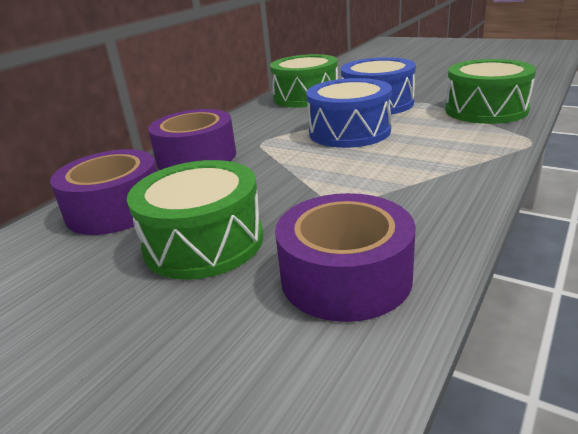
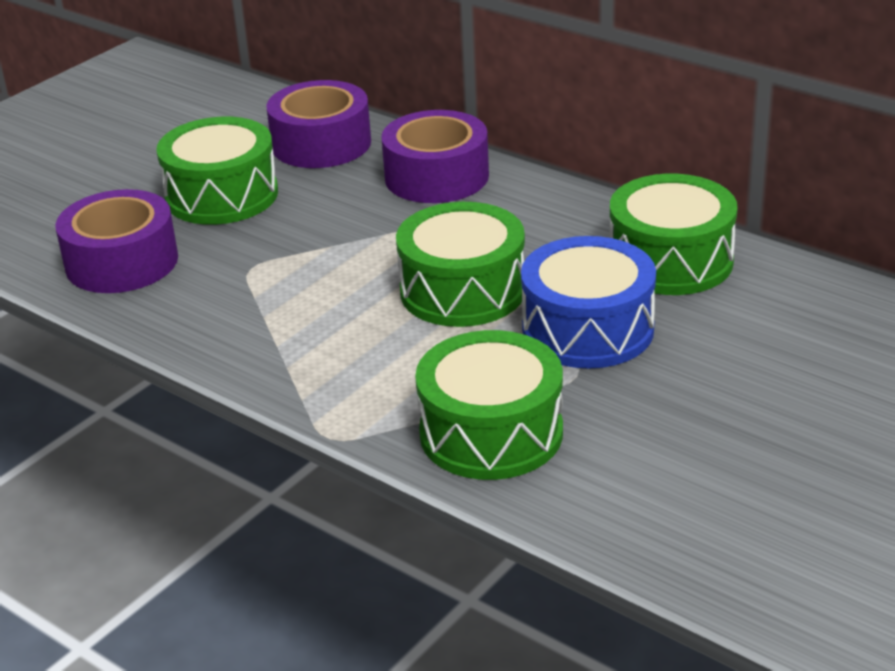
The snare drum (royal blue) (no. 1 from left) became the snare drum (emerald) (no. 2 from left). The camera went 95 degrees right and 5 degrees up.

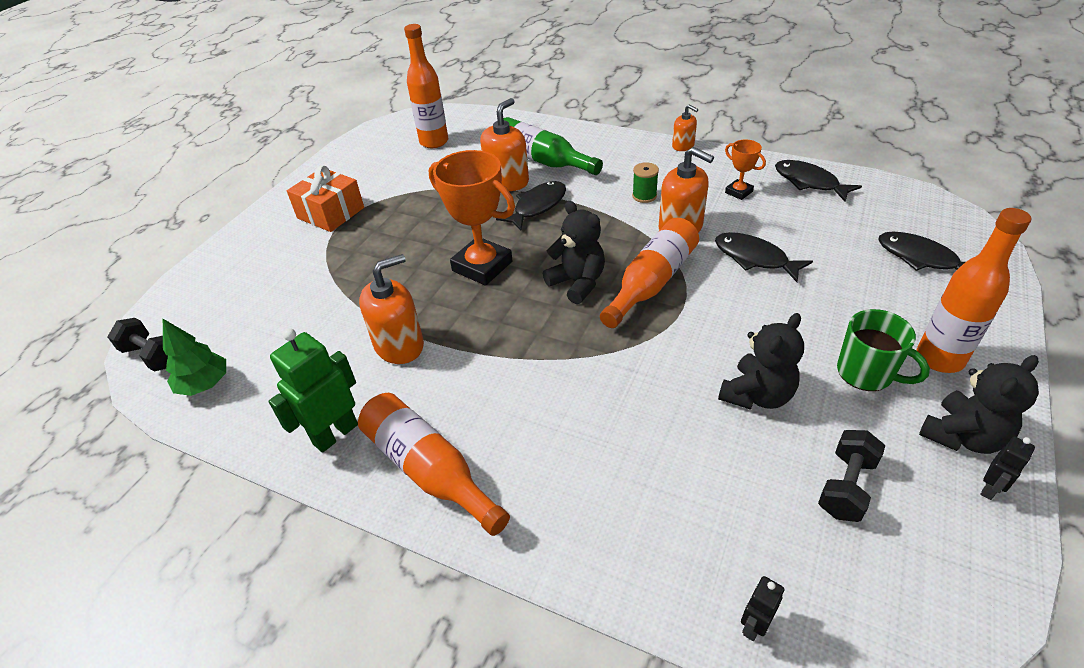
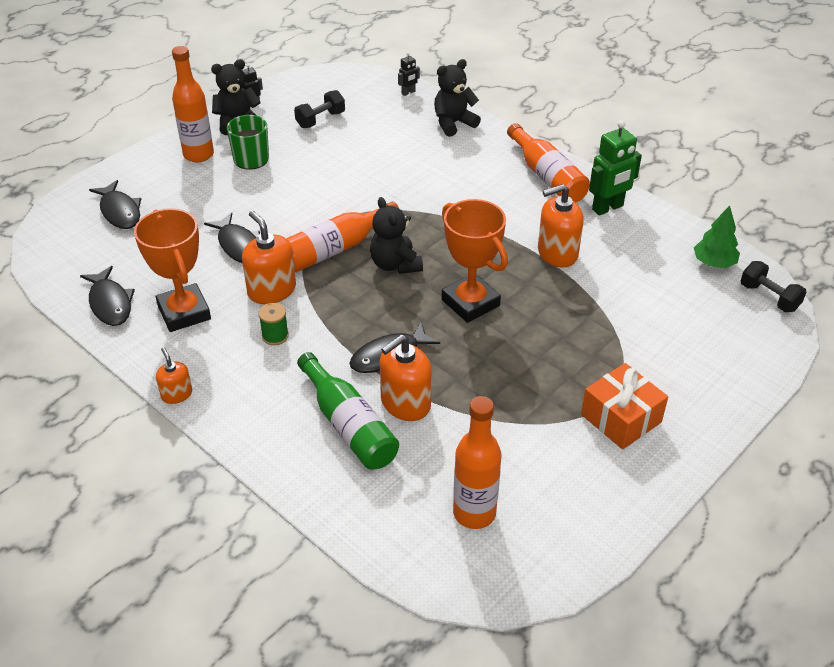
The award cup (bright orange) (no. 2 from left in the first image) changed to 2.03 times the size. The teddy (ebony) (no. 2 from left in the first image) moved. The camera went 165 degrees left and 0 degrees up.

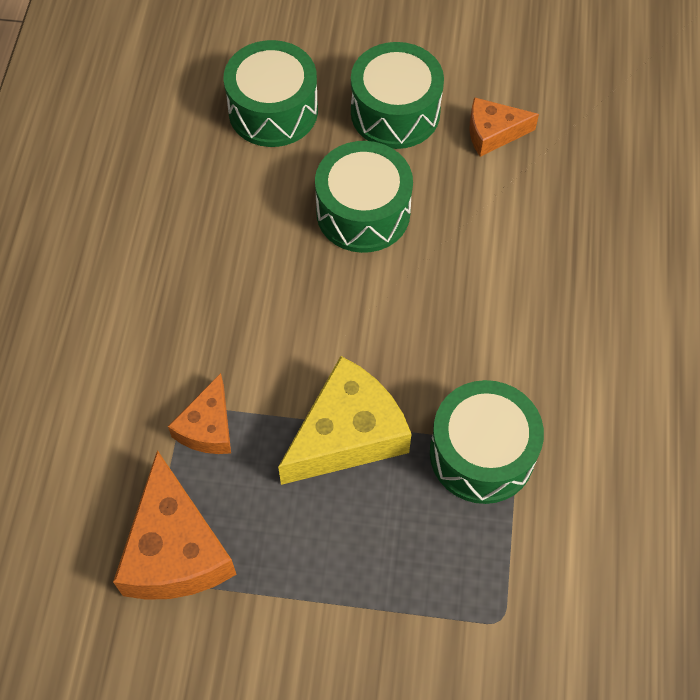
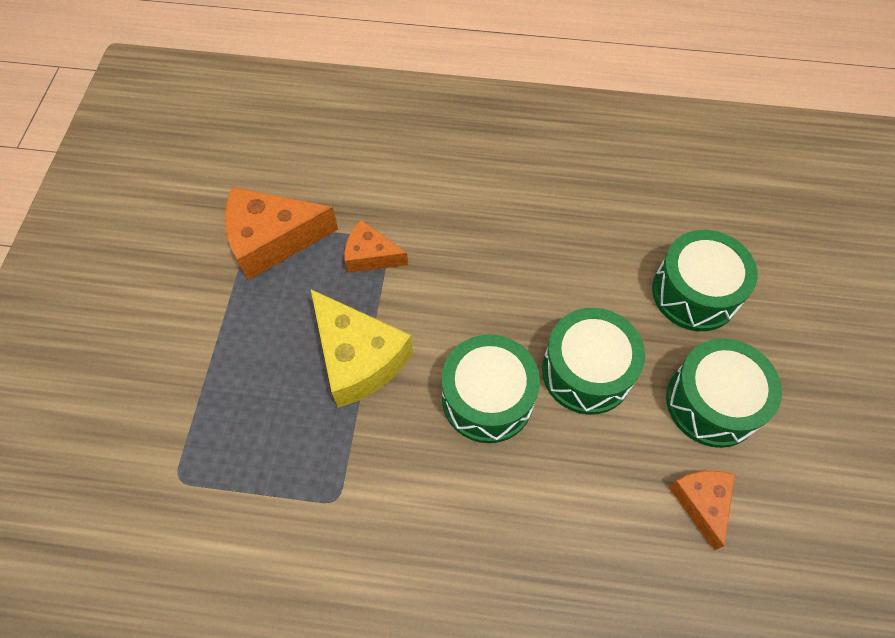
The snare drum (emerald) (no. 4 from left in the first image) moved. The camera went 90 degrees right and 0 degrees up.

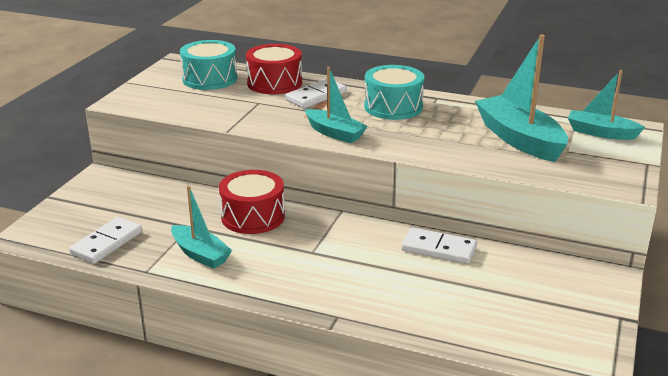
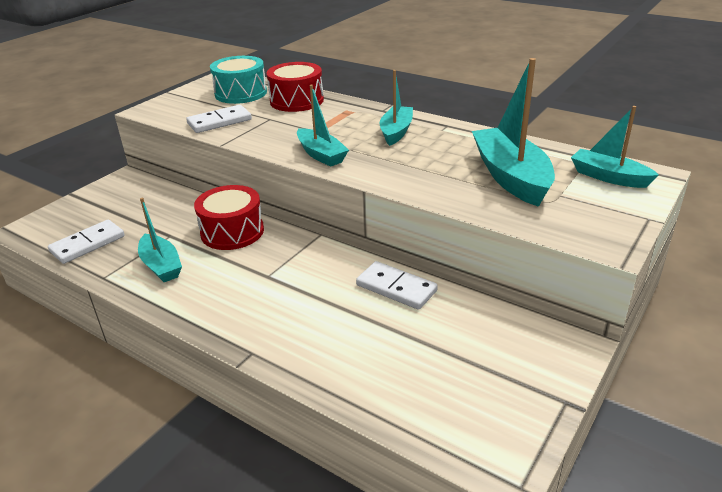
The snare drum (turquoise) (no. 2 from left) was replaced by the sailboat (turquoise) (no. 3 from left). The domino piece (pure white) (no. 2 from left) moved. The camera went 15 degrees right and 5 degrees up.

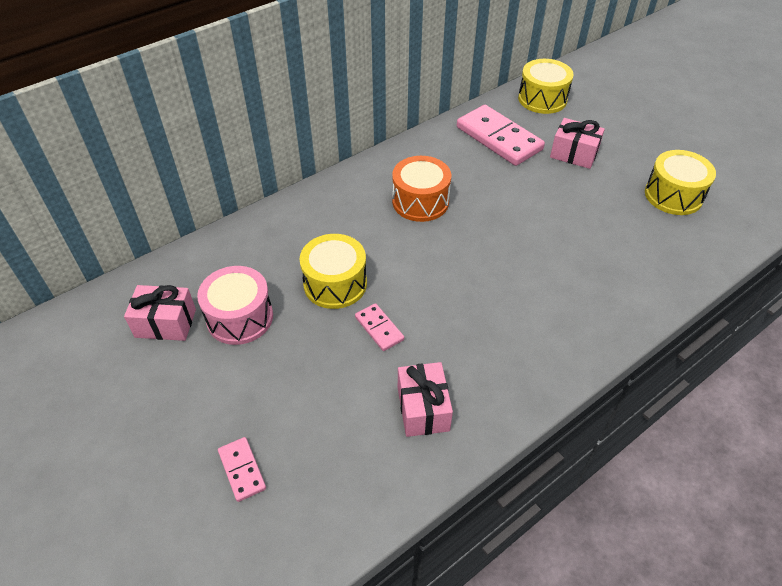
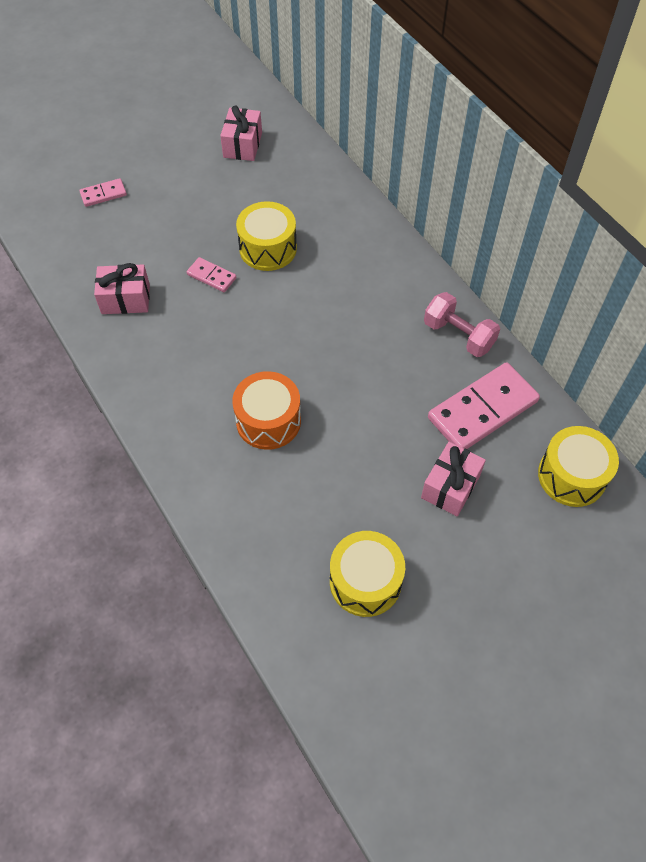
The snare drum (bright orange) moved. The snare drum (rosy) disappeared. The domino piece (rosy) (no. 2 from left) turned 60 degrees clockwise. The dumbbell (rosy) appeared. The camera went 95 degrees right and 10 degrees up.

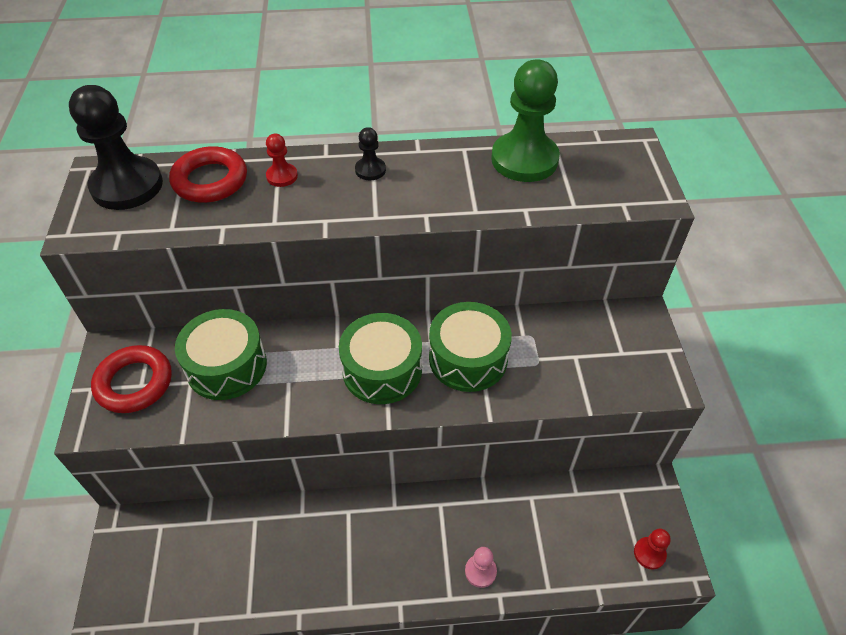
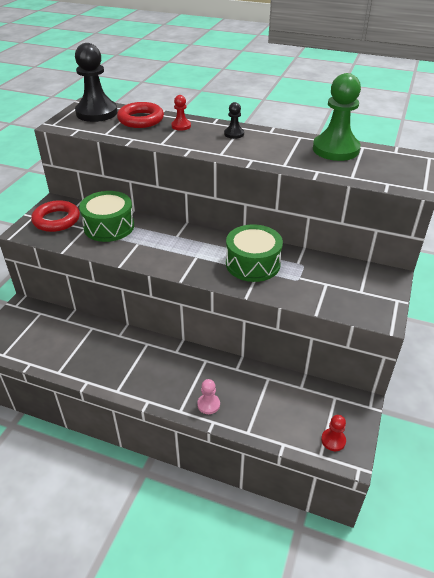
The snare drum (emerald) (no. 2 from left) disappeared. The camera went 25 degrees right and 10 degrees down.

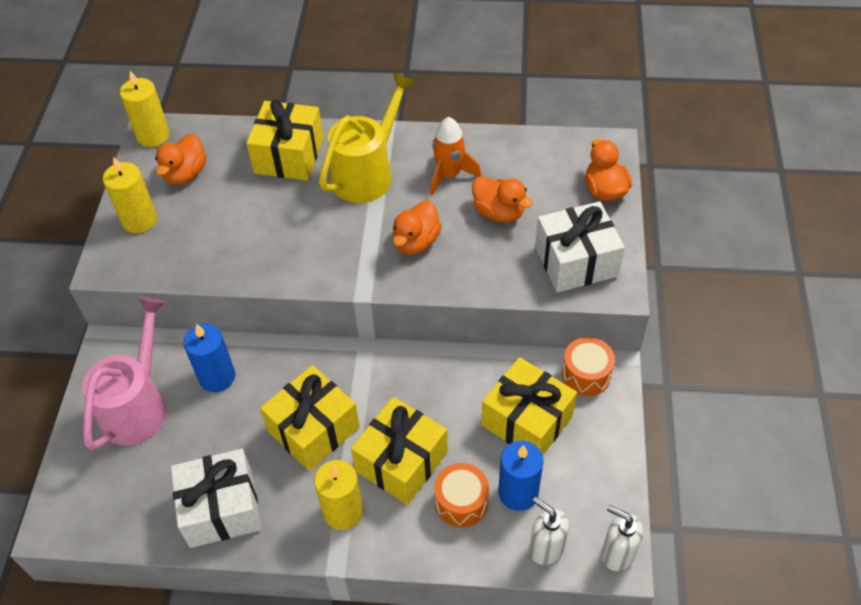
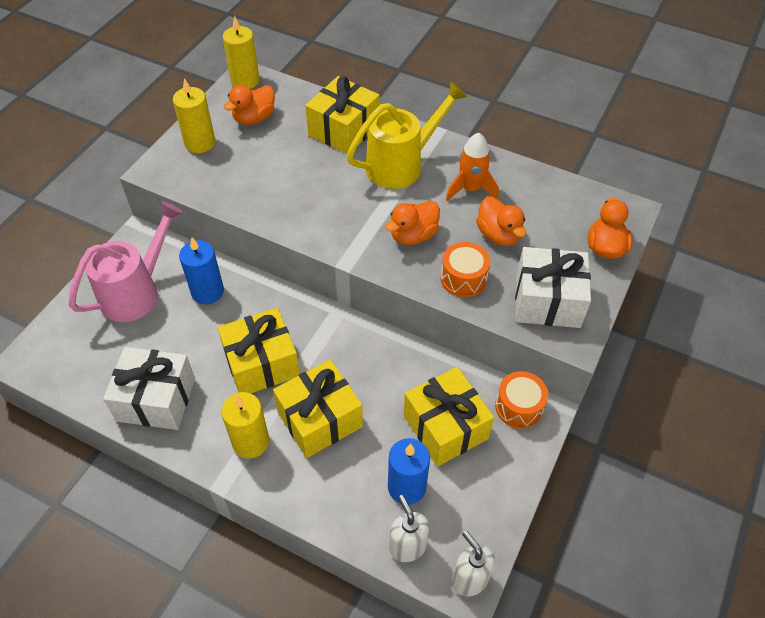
The snare drum (bright orange) (no. 1 from left) moved. The camera went 20 degrees right and 0 degrees up.

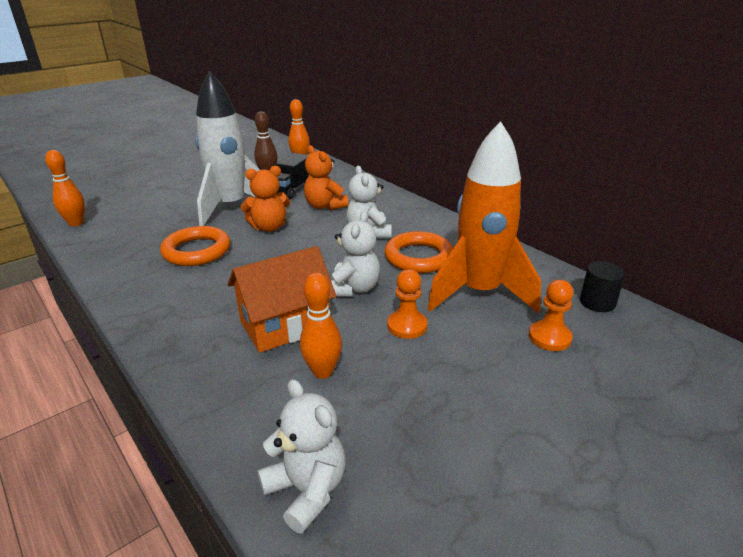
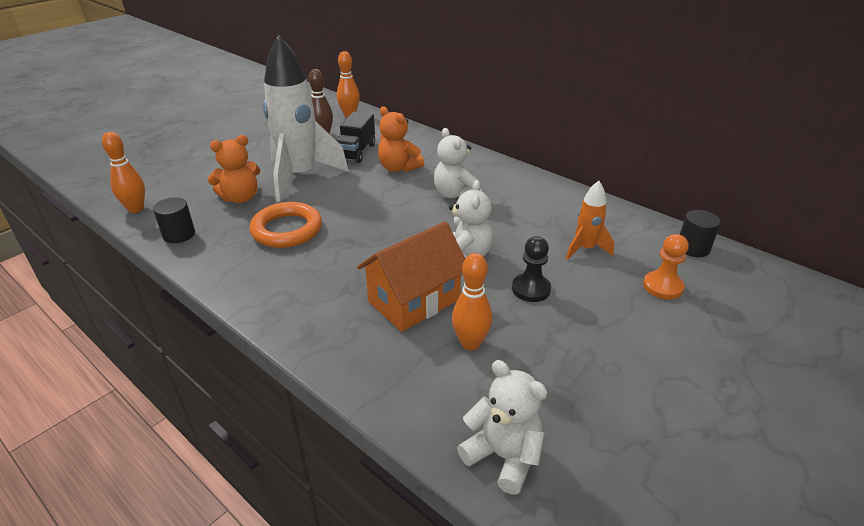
The rocket (bright orange) changed to 0.47 times the size. The teddy (bright orange) (no. 1 from left) moved. The torus (bright orange) (no. 2 from left) disappeared. The chess pawn (bright orange) (no. 1 from left) became the chess pawn (ebony). The solid cylinder (ebony) (no. 1 from left) appeared. The camera went 10 degrees left and 5 degrees up.

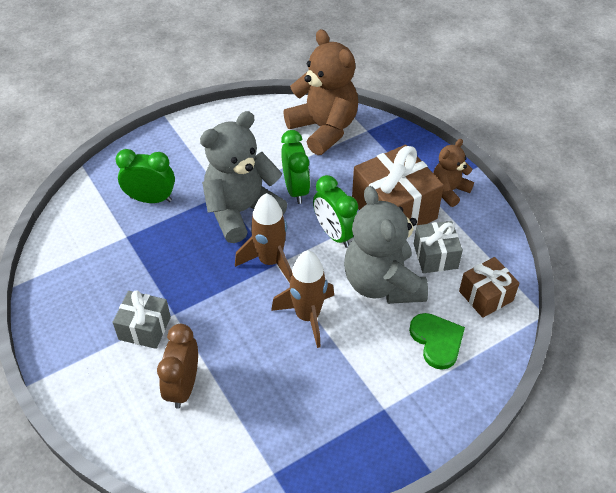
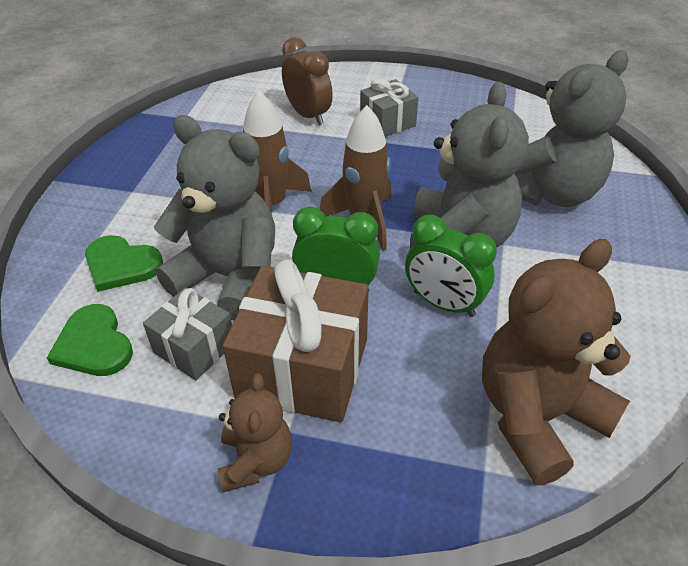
The teddy (brown) (no. 1 from left in the first image) turned 135 degrees clockwise. The bedside clock (emerald) (no. 1 from left) was replaced by the teddy (ash-grey) (no. 3 from left). The present (brown) (no. 2 from left) was replaced by the heart (emerald) (no. 1 from left). The camera went 135 degrees right and 5 degrees down.

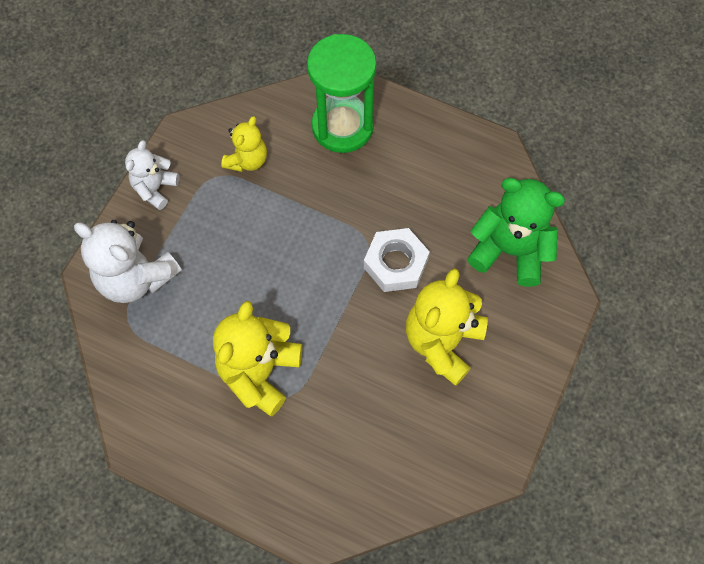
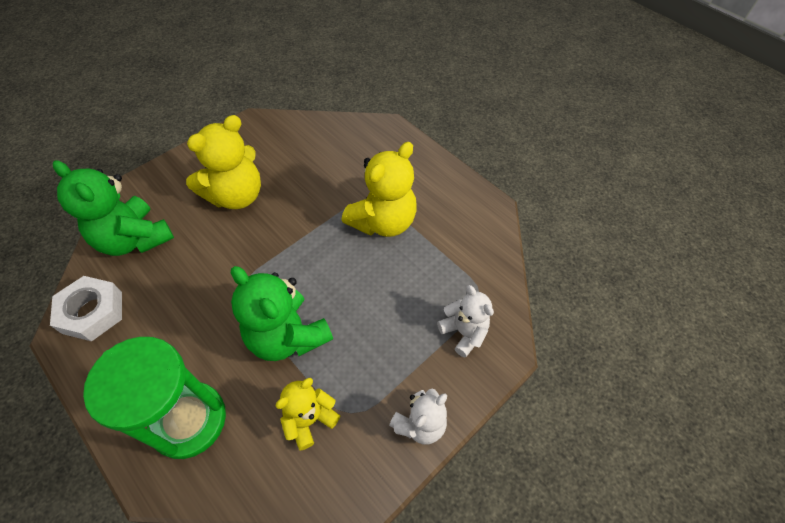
The teddy (pure white) (no. 1 from left in the first image) changed to 0.60 times the size. The nut (pure white) moved. The teddy (emerald) (no. 2 from left) appeared. The camera went 160 degrees left and 10 degrees down.

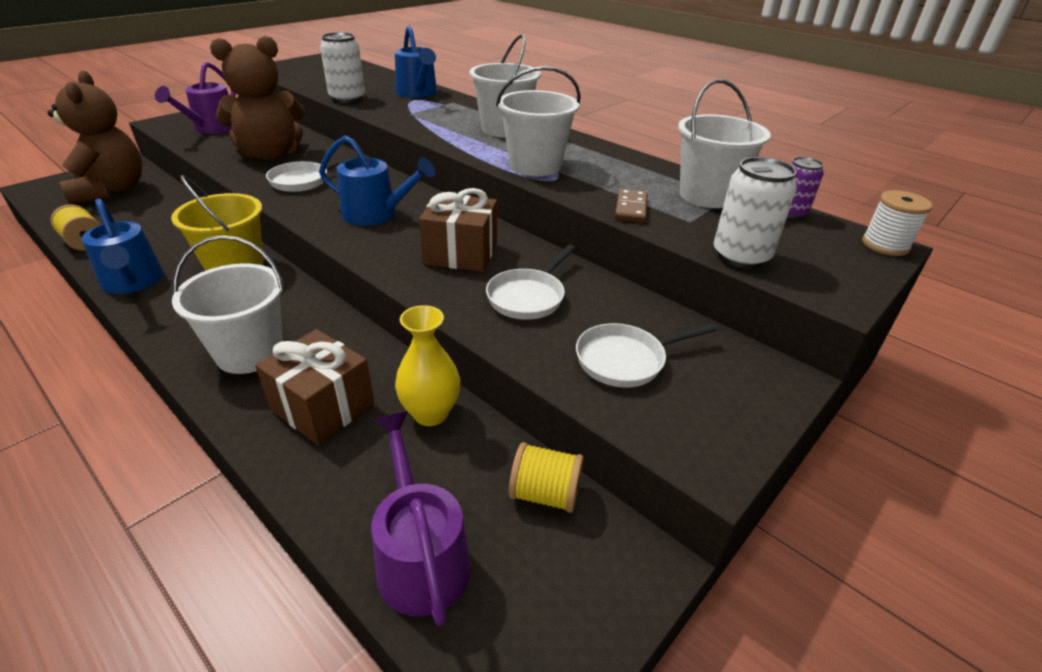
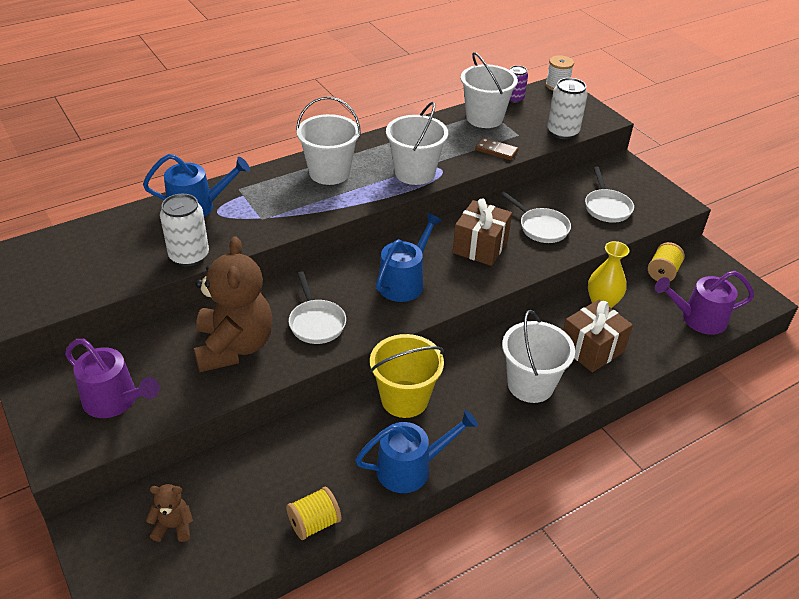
The teddy (brown) (no. 1 from left) changed to 0.44 times the size. The camera went 75 degrees left and 5 degrees up.

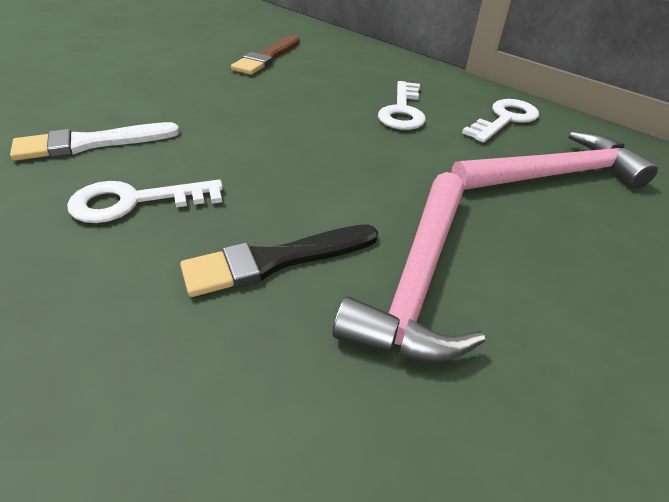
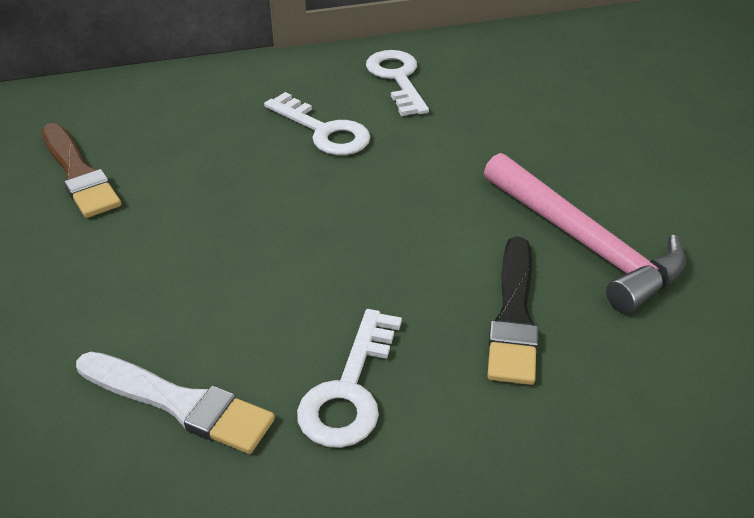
The brush (pure white) turned 75 degrees counterclockwise. The hammer (rosy) (no. 2 from left) disappeared. The camera went 55 degrees left and 0 degrees up.

